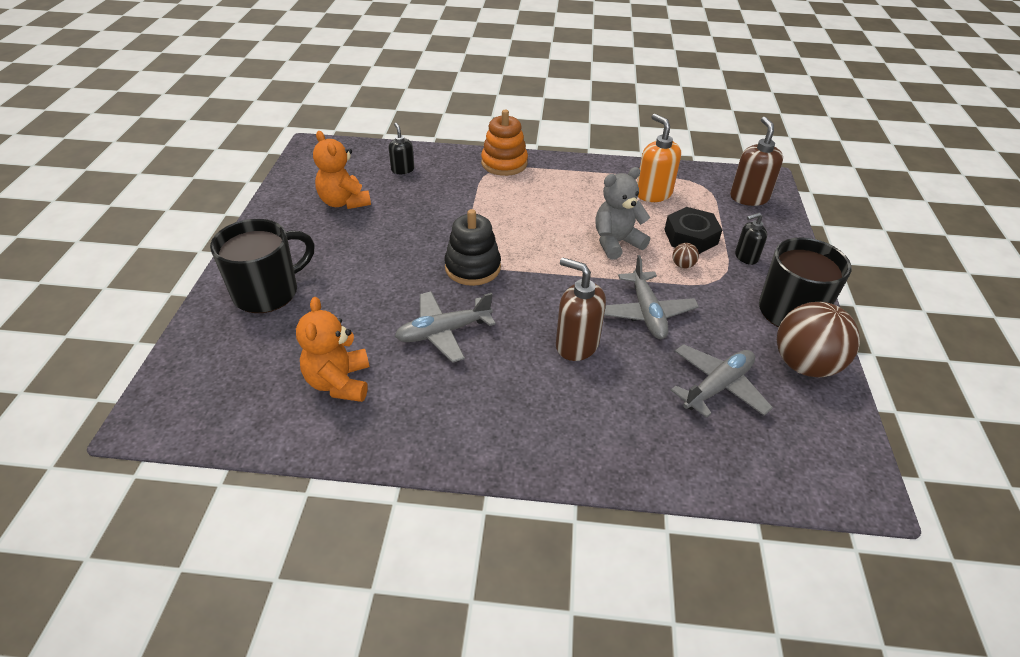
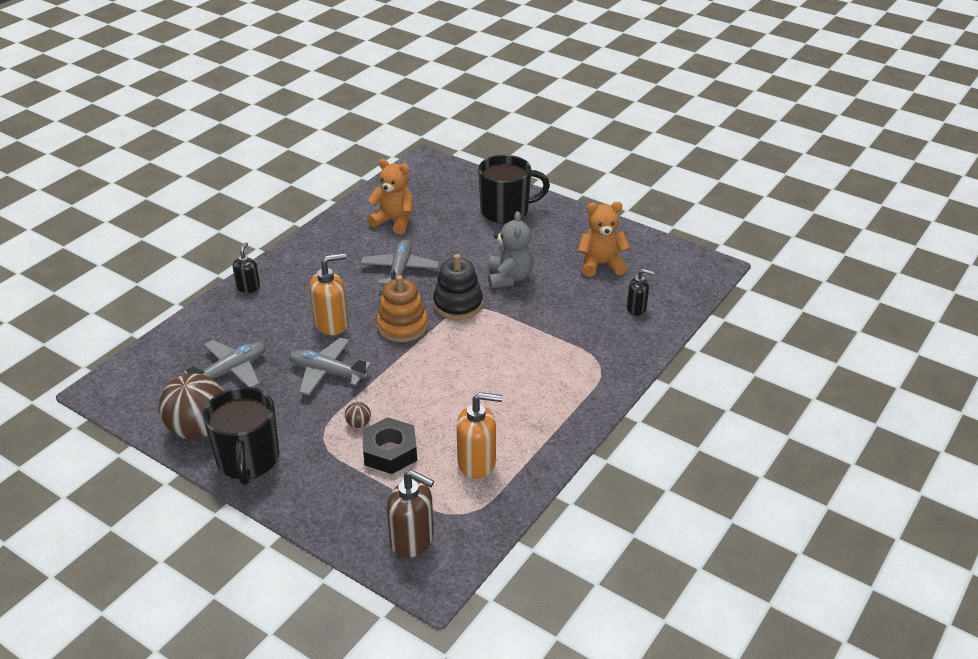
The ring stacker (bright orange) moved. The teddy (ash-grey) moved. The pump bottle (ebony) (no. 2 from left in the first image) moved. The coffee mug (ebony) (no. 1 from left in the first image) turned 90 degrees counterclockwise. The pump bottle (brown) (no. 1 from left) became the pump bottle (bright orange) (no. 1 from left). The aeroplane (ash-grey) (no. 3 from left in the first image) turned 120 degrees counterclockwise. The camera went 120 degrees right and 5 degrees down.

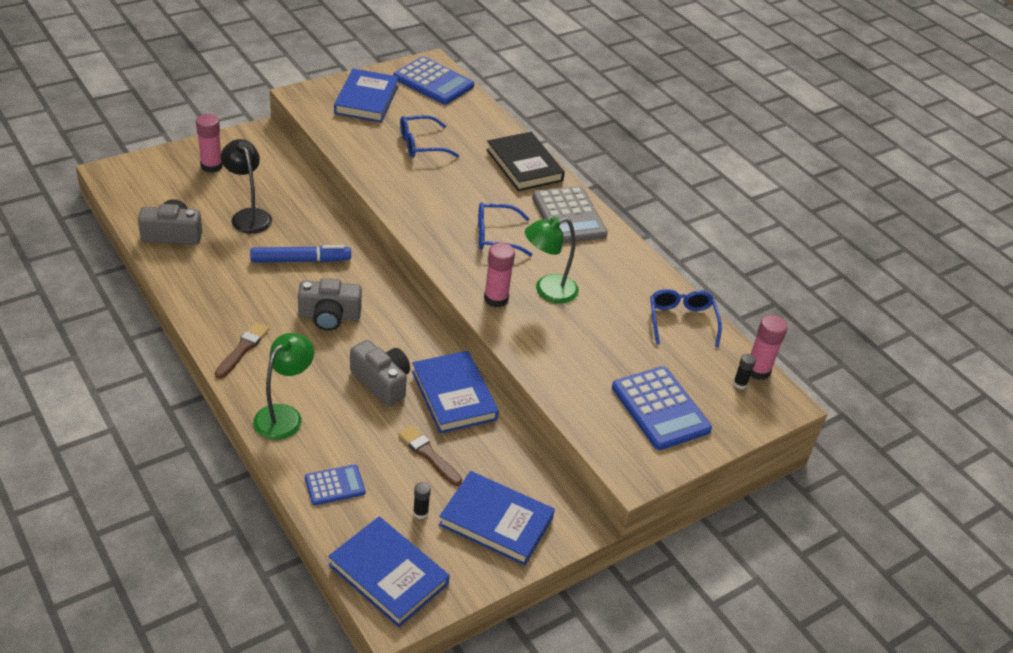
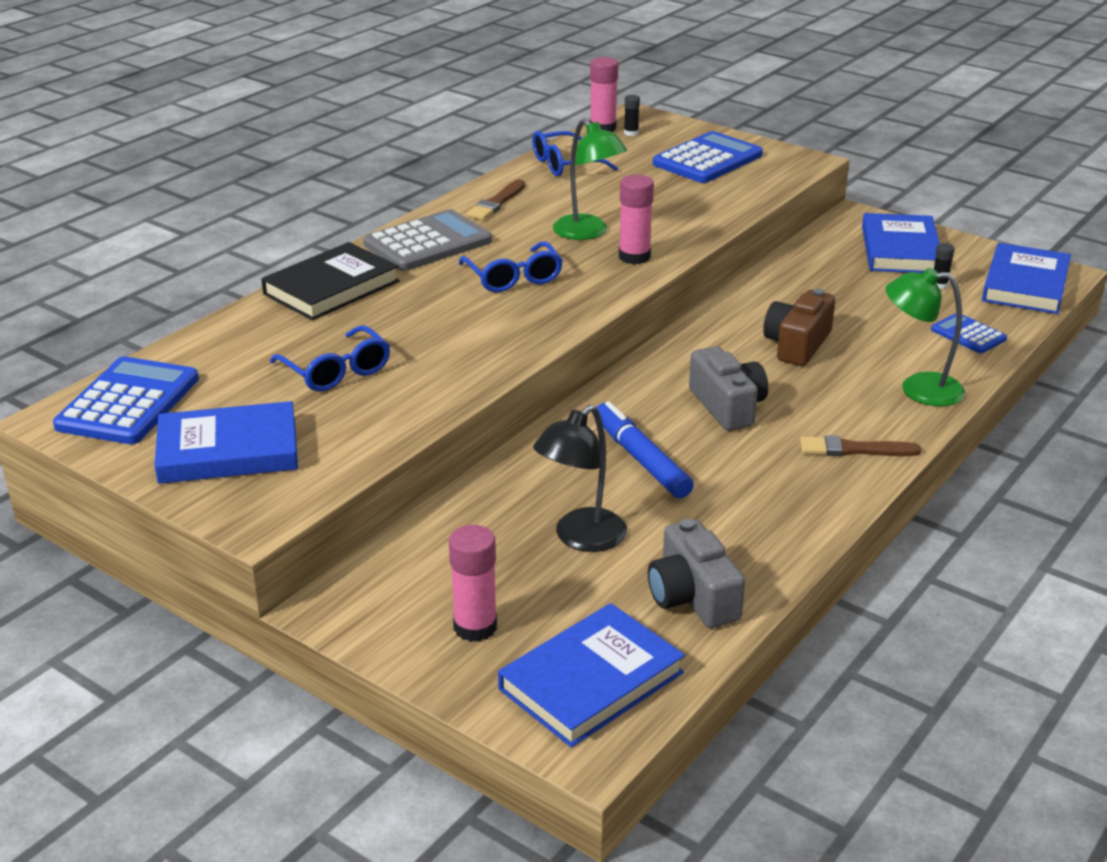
The photo camera (ash-grey) (no. 3 from left) became the photo camera (brown). The book (royal blue) (no. 3 from left in the first image) moved. The brush (brown) (no. 2 from left in the first image) moved. The camera went 105 degrees left and 10 degrees down.

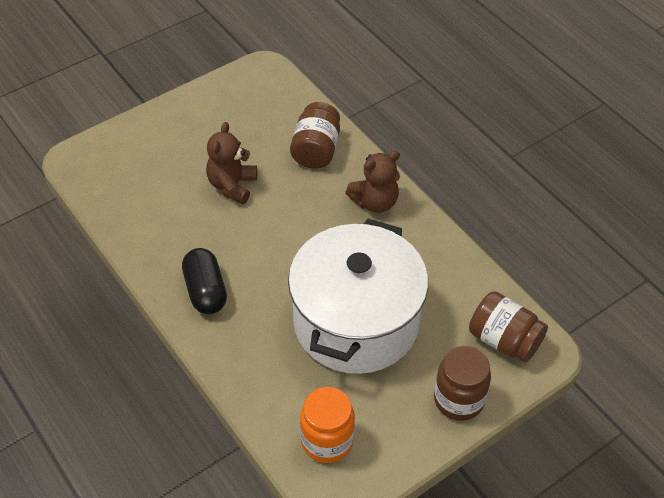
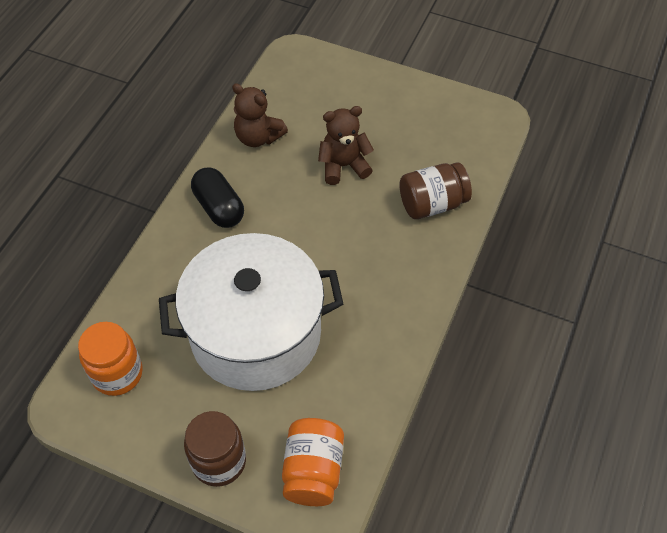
The teddy (brown) (no. 2 from left in the first image) moved. The pill shape (ebony) turned 75 degrees counterclockwise. The jar (brown) (no. 3 from left) became the jar (bright orange) (no. 2 from left). The camera went 60 degrees right and 5 degrees up.

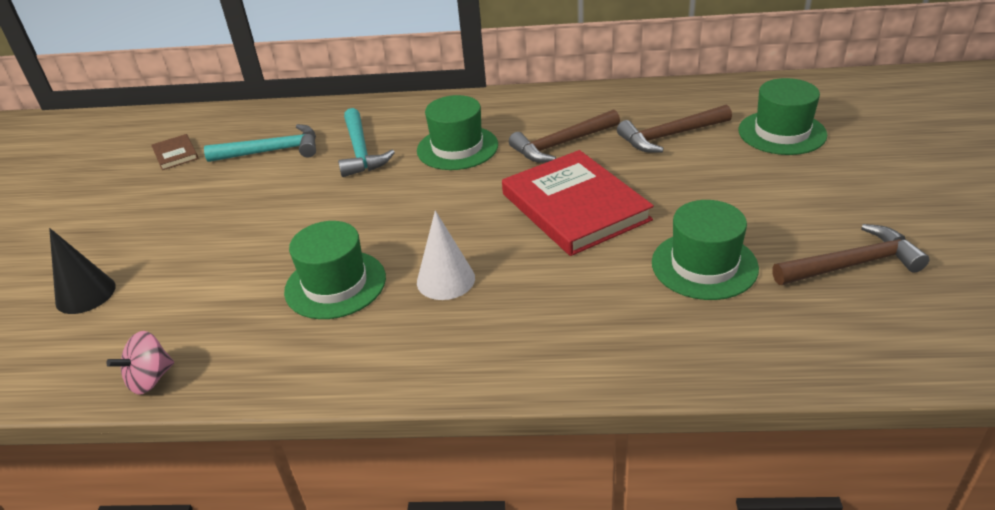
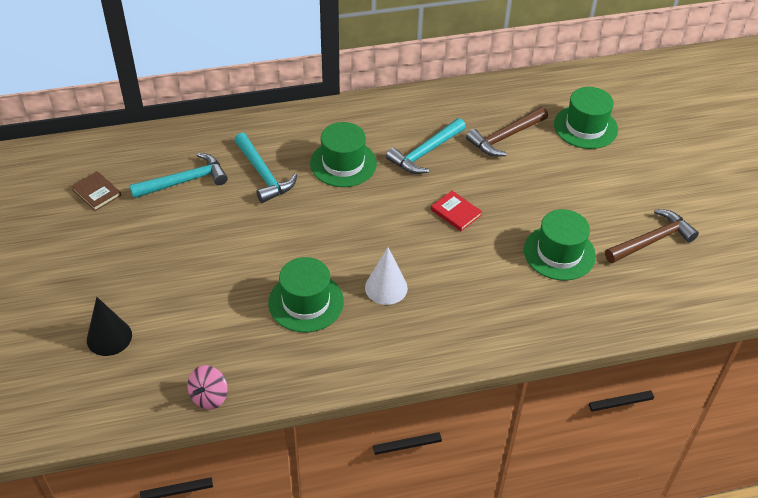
The hammer (brown) (no. 1 from left) became the hammer (turquoise) (no. 3 from left). The book (scarlet) changed to 0.44 times the size. The camera went 20 degrees left and 10 degrees up.

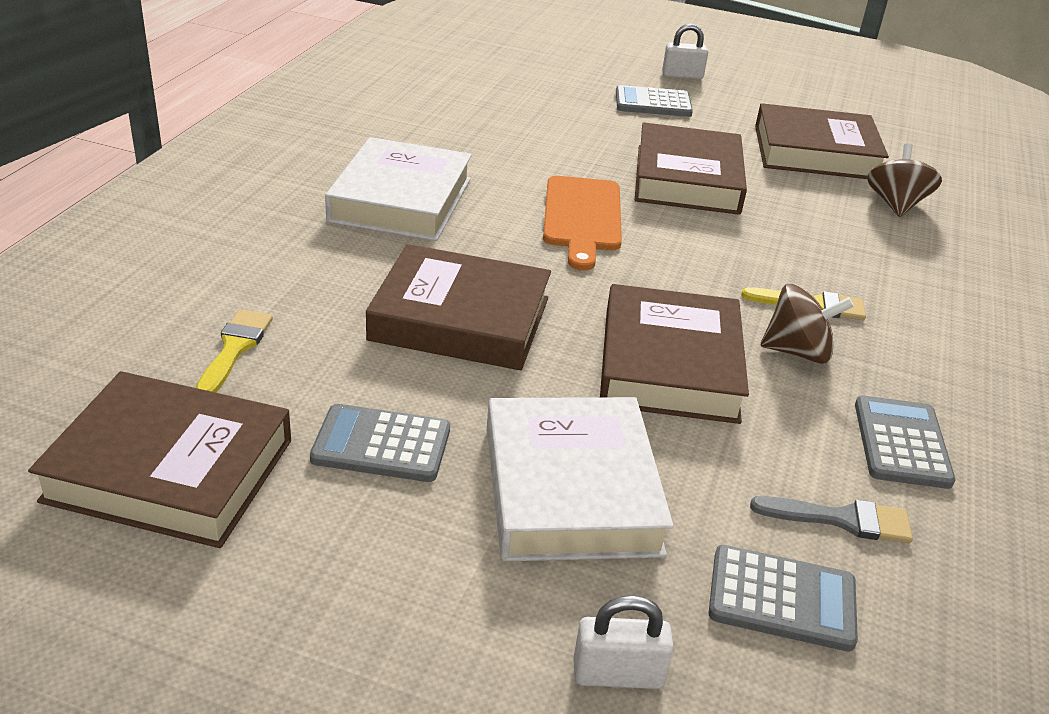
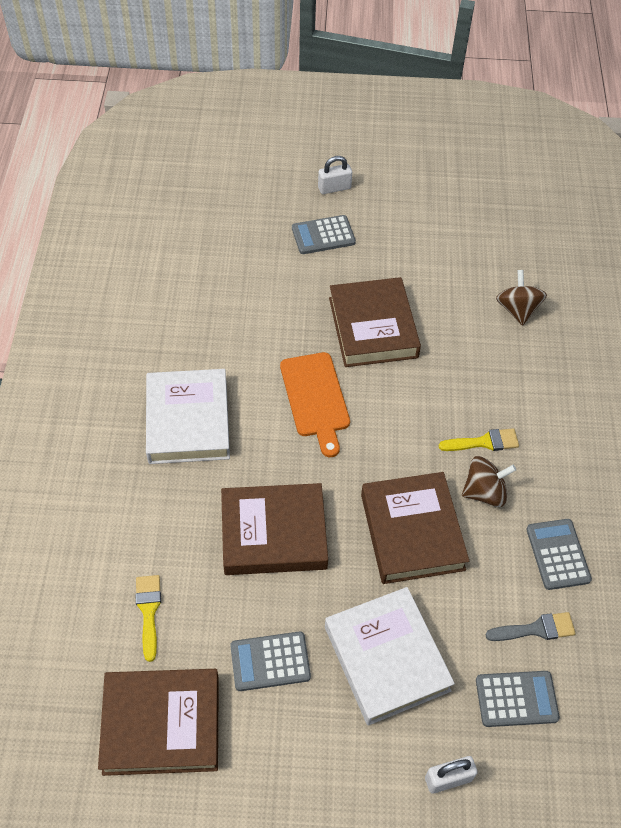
The book (brown) (no. 5 from left) disappeared. The camera went 15 degrees left and 20 degrees up.

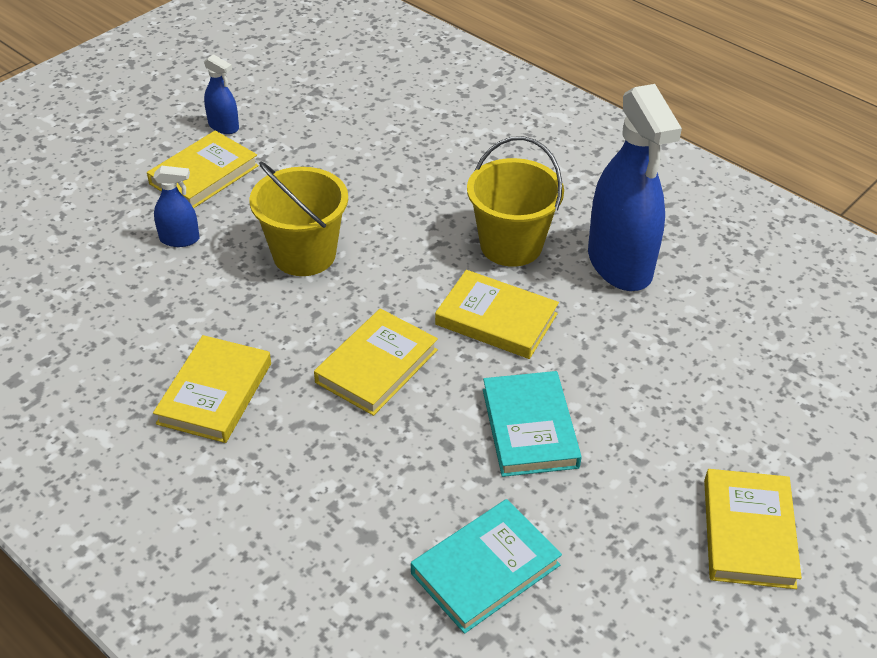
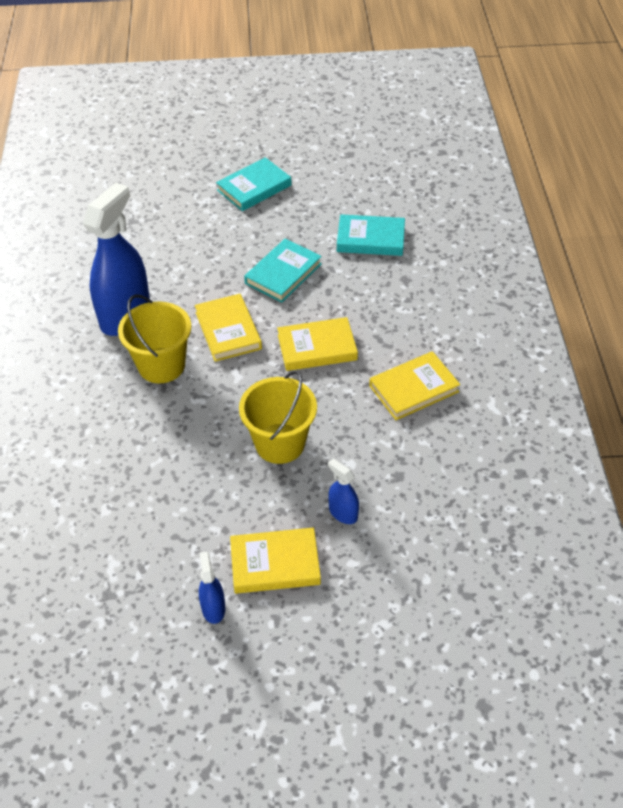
The book (yellow) (no. 5 from left) became the book (turquoise) (no. 1 from left). The camera went 135 degrees left and 5 degrees up.

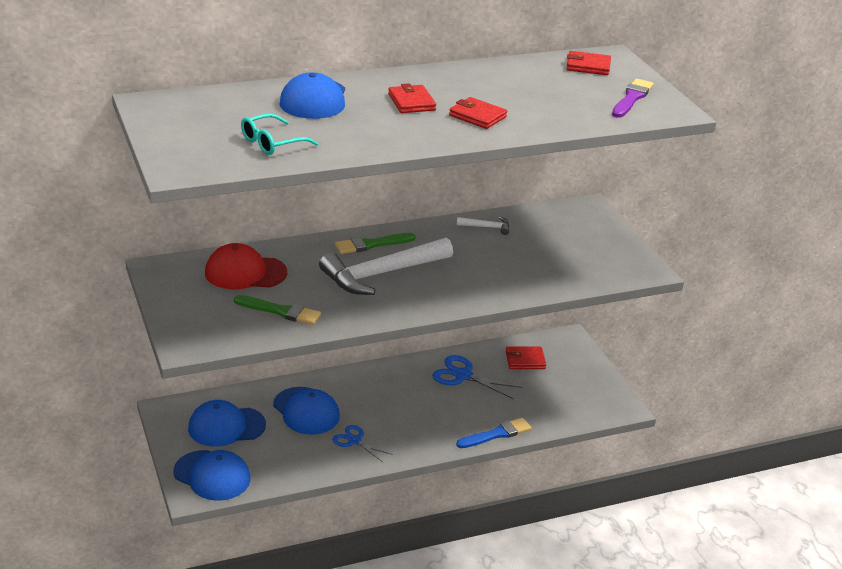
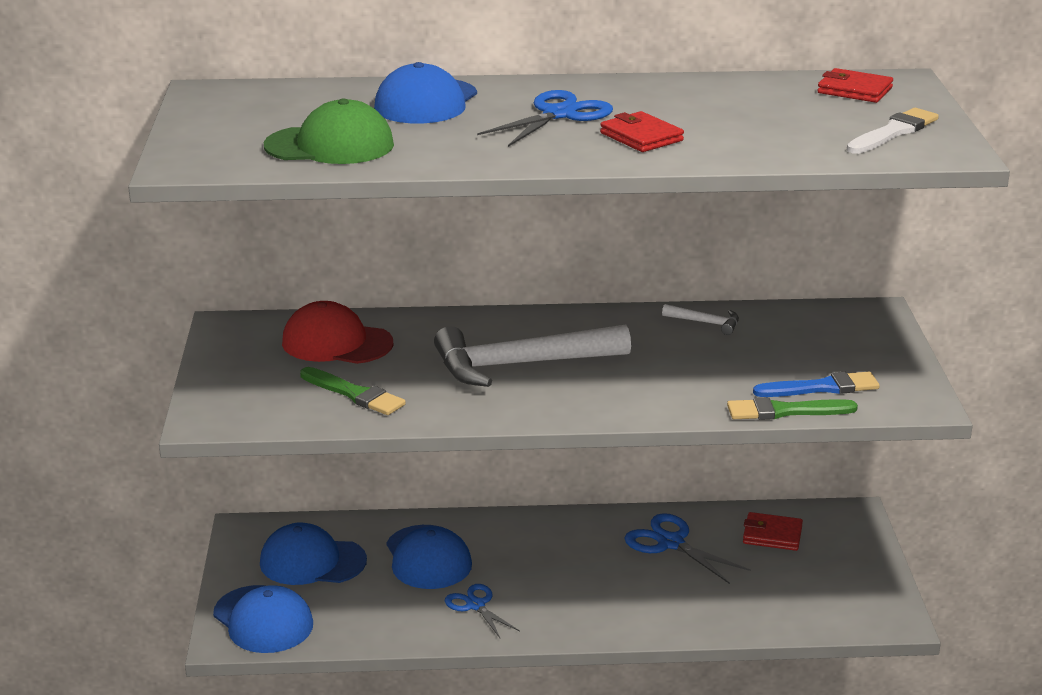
The brush (purple) became the brush (pure white). The card wallet (scarlet) (no. 1 from left) was replaced by the pair of scissors (royal blue) (no. 2 from left). The eyeglasses (turquoise) was replaced by the cap (emerald). The brush (emerald) (no. 2 from left) moved. The brush (royal blue) moved. The camera went 20 degrees right and 5 degrees down.

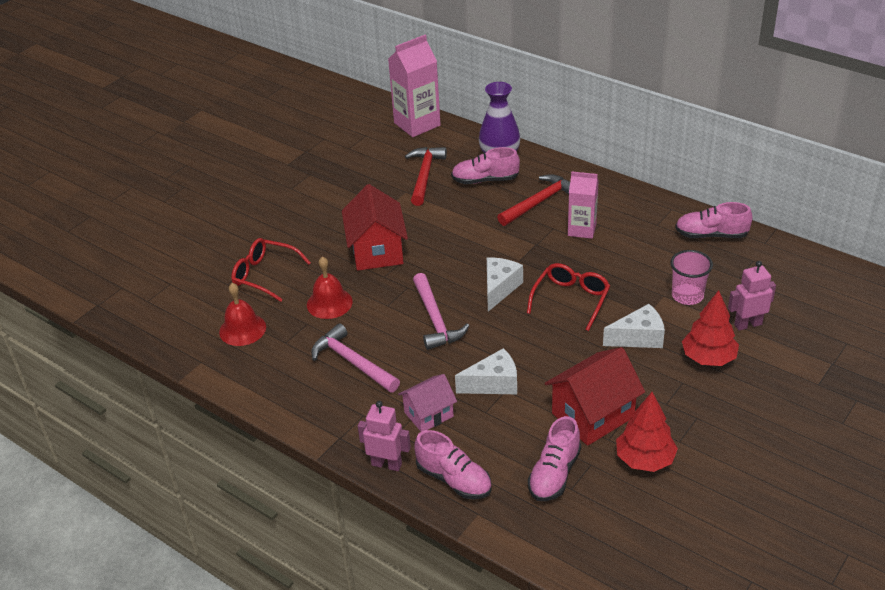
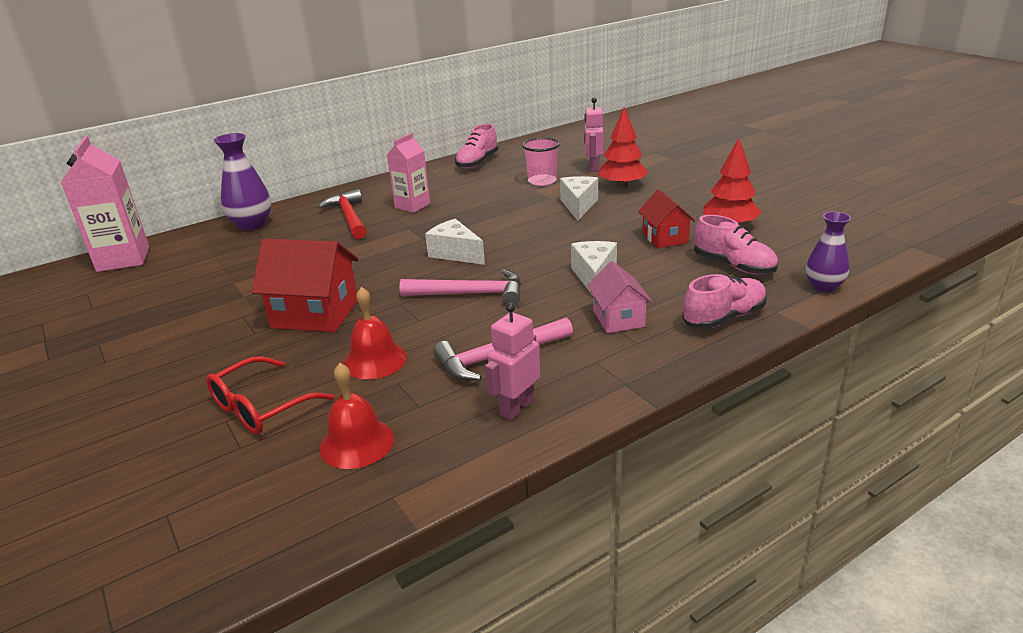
The hammer (scarlet) (no. 1 from left) disappeared. The shoe (rosy) (no. 2 from left) disappeared. The eyeglasses (scarlet) (no. 2 from left) disappeared. The cottage (scarlet) (no. 2 from left) changed to 0.62 times the size. The robot (rosy) (no. 1 from left) moved. The flower vase (purple) (no. 2 from left) appeared. The camera went 70 degrees left and 10 degrees down.

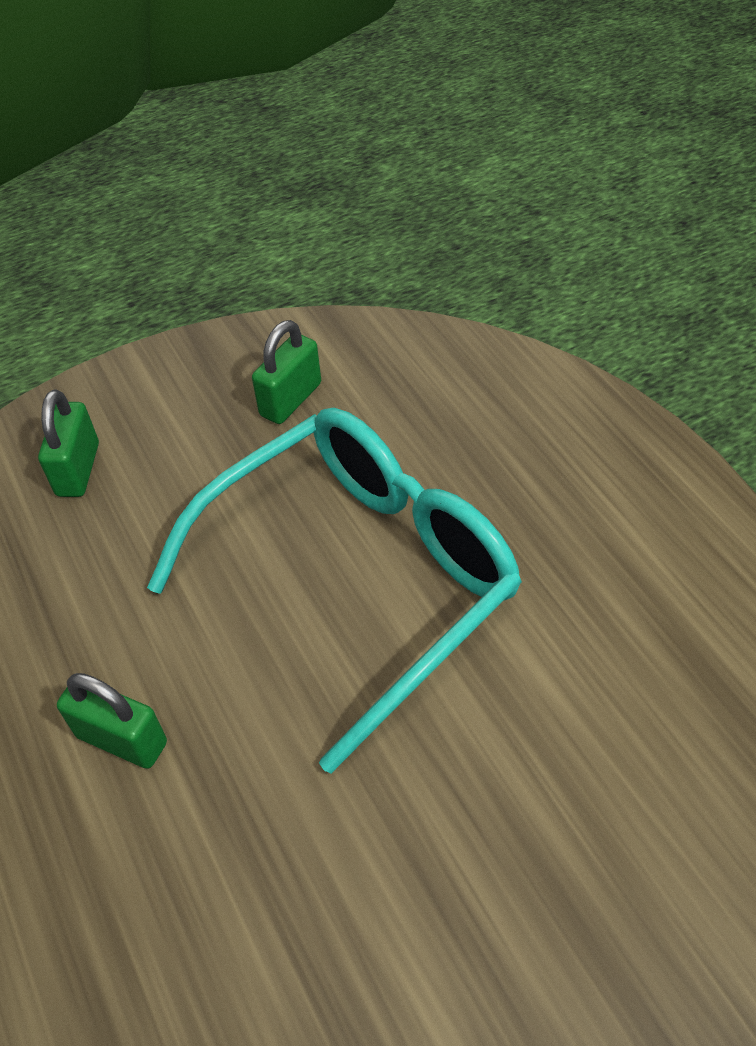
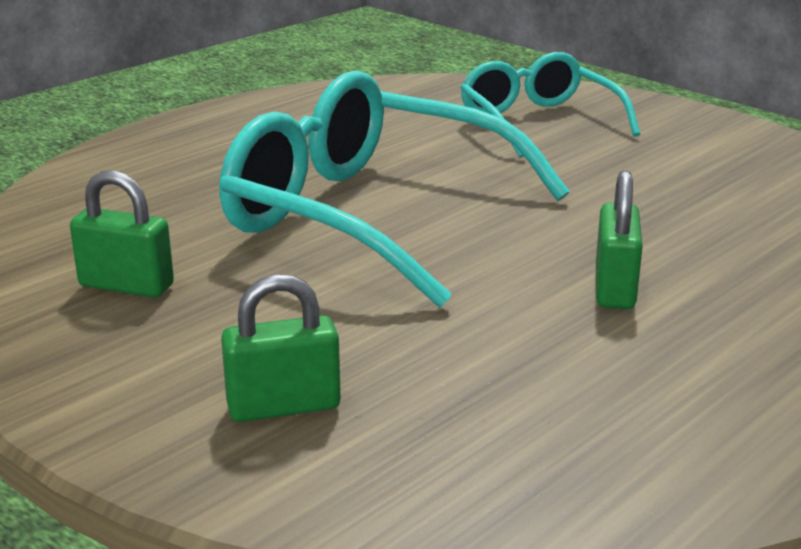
The eyeglasses (turquoise) (no. 2 from left) appeared. The camera went 110 degrees left and 25 degrees down.

